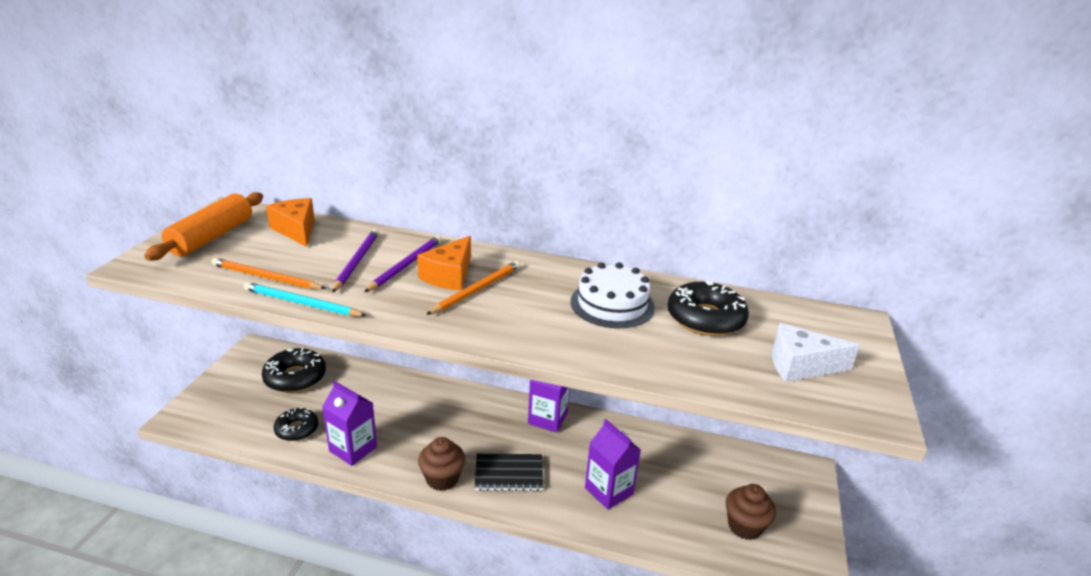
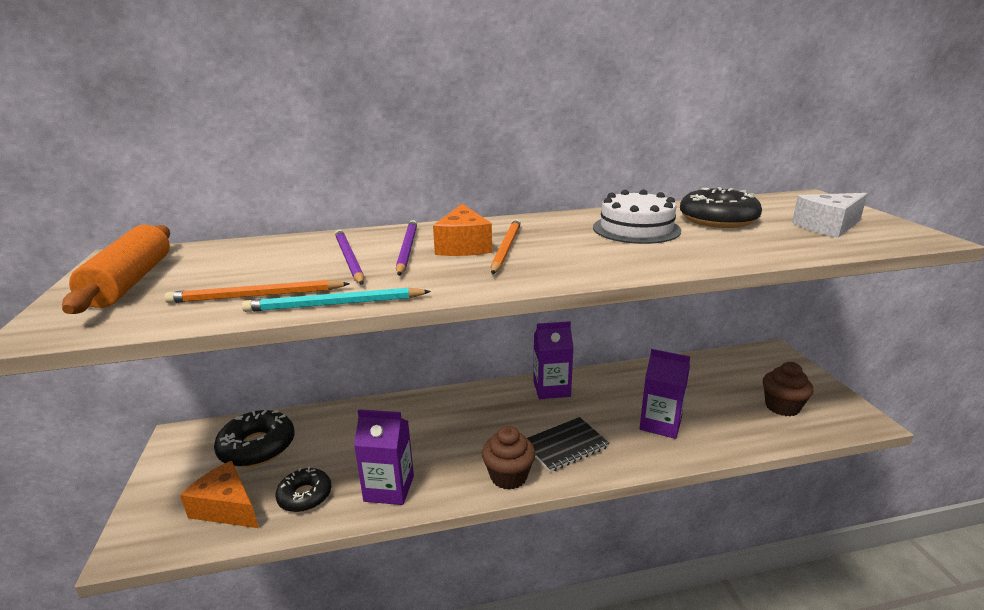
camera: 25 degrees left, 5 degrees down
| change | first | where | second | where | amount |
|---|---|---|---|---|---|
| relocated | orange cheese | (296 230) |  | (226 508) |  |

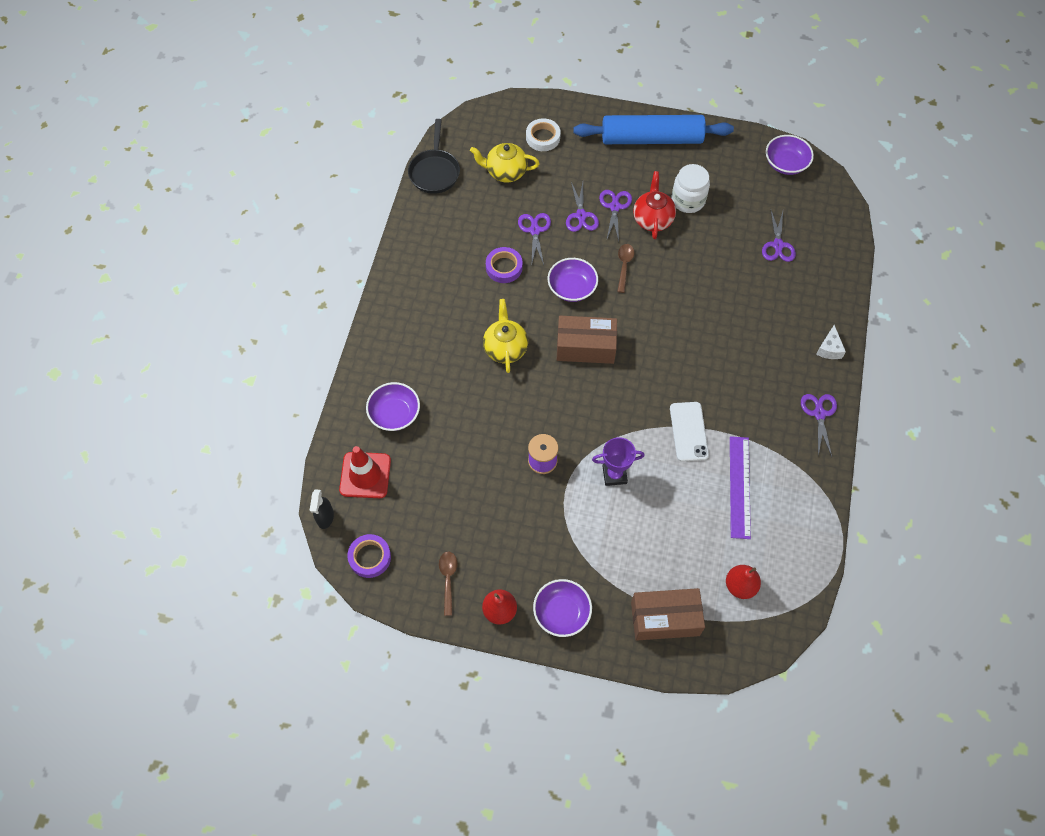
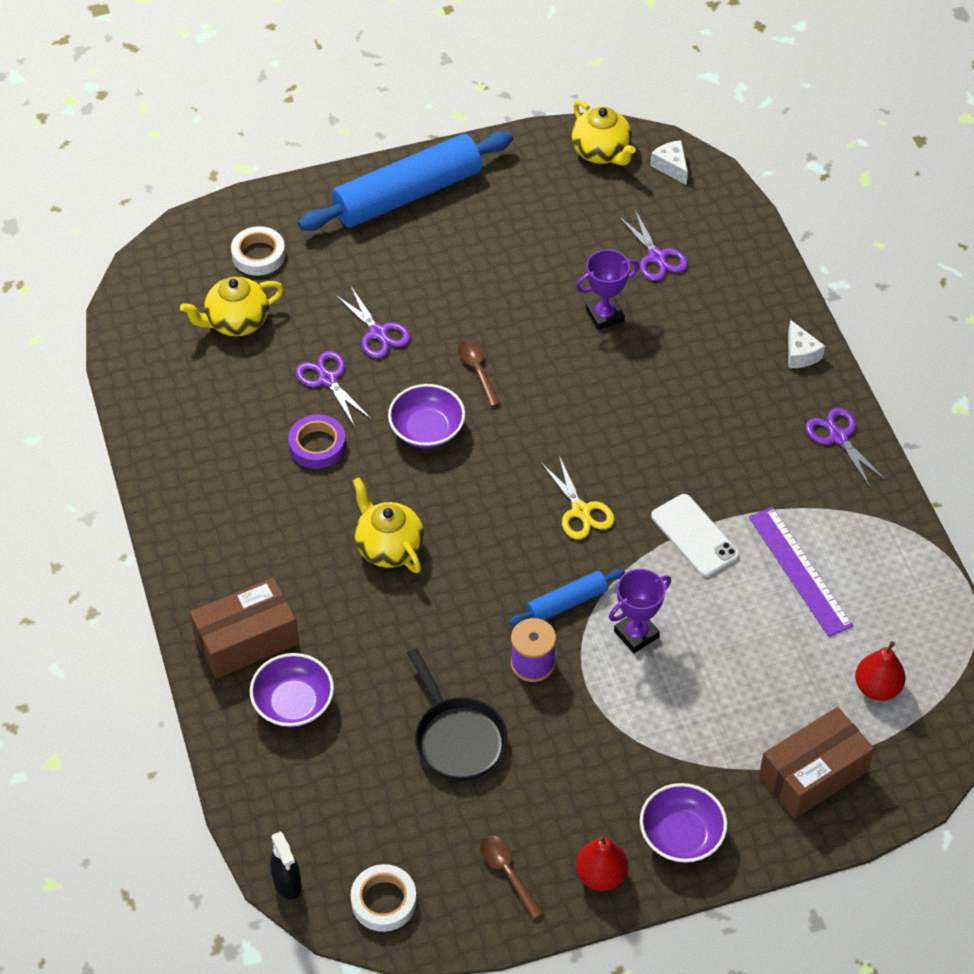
camera: 30 degrees left, 10 degrees down
| change | first | where | second | where | amount |
|---|---|---|---|---|---|
| missing | red traffic cone | (365 475) |  |  |  |
| missing | purple scissors | (615 207) |  |  |  |
| missing | red teapot | (652 219) |  |  |  |
| missing | white jar | (688 200) |  |  |  |
| appeared |  |  | blue rolling pin | (566 603) |  |
| appeared |  |  | yellow scissors | (581 511) |  |
| appeared |  |  | purple trophy | (604 315) |  |
| appeared |  |  | white cheese | (671 167) |  |
| relocated | black pan | (434 172) |  | (457 738) |  |
| relocated | brown box | (585 347) |  | (246 640) |  |
| exchanged | purple bowl | (785 163) | yellow teapot | (601 152) |  |
| colour | purple tape | (370 557) | white tape | (383 901) |  |

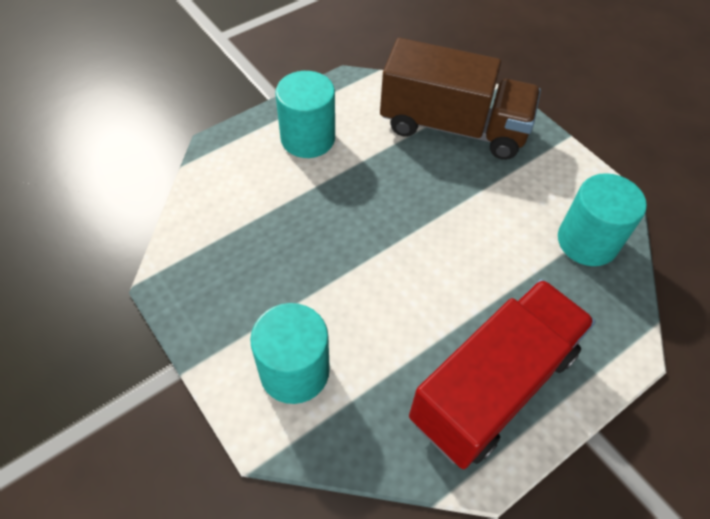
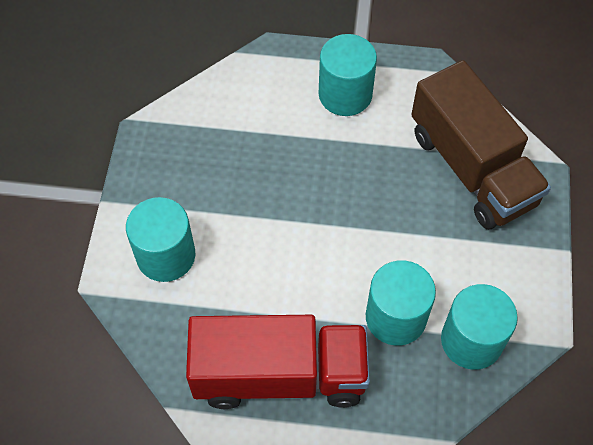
camera: 45 degrees right, 5 degrees up
| change | first | where | second | where | amount |
|---|---|---|---|---|---|
| appeared |  |  | turquoise cylinder | (395 317) |  |

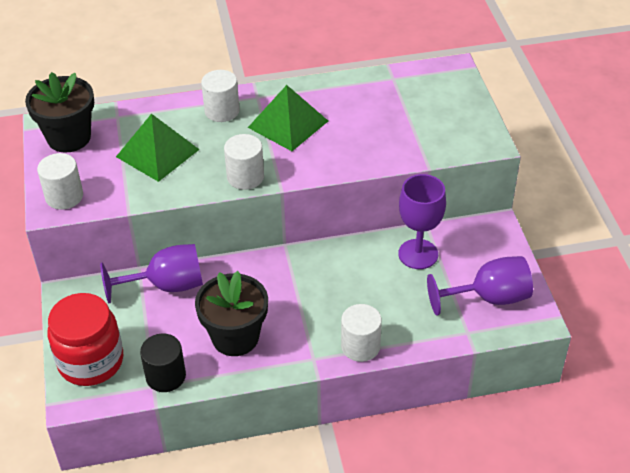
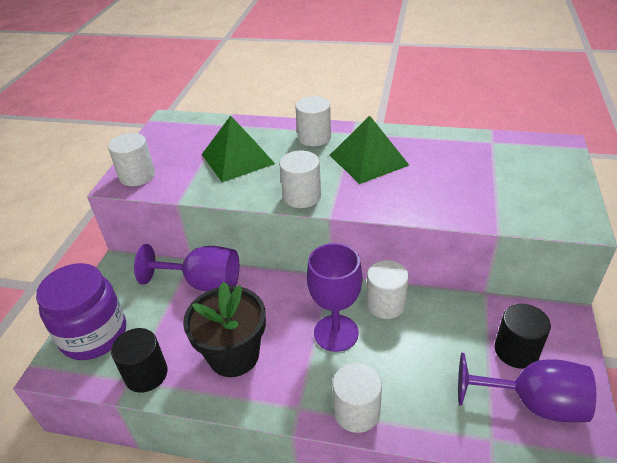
camera: 25 degrees right, 5 degrees down
| change | first | where | second | where | amount |
|---|---|---|---|---|---|
| missing | black flower pot | (69 138) |  |  |  |
| appeared |  |  | white cylinder | (385 304) |  |
| appeared |  |  | black cylinder | (516 351) |  |
| relocated | purple goblet | (418 254) |  | (336 333) |  |
| colour | red jar | (91 361) | purple jar | (94 335) |  |

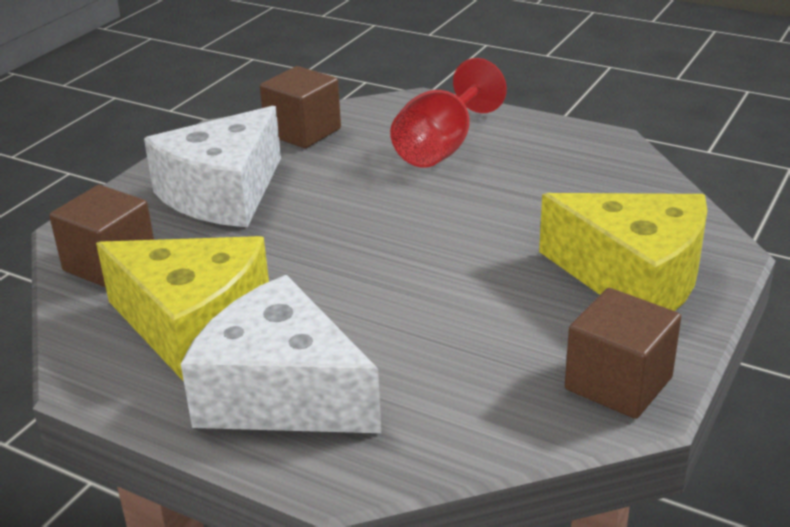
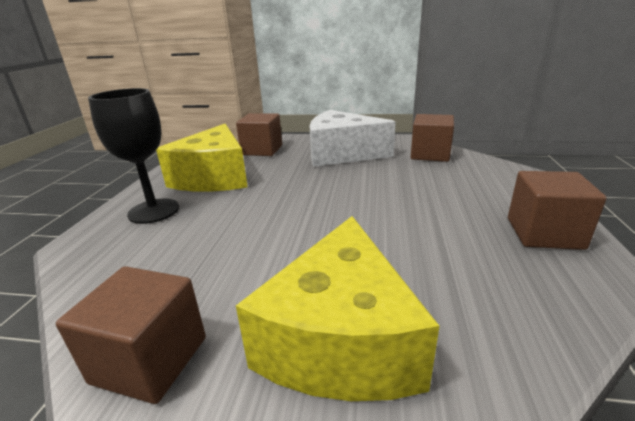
camera: 70 degrees right, 5 degrees down
| change | first | where | second | where | amount |
|---|---|---|---|---|---|
| missing | red goblet | (442 147) |  |  |  |
| appeared |  |  | brown cube | (544 233) |  |
| exchanged | white cheese | (281 393) | black goblet | (154 211) |  |

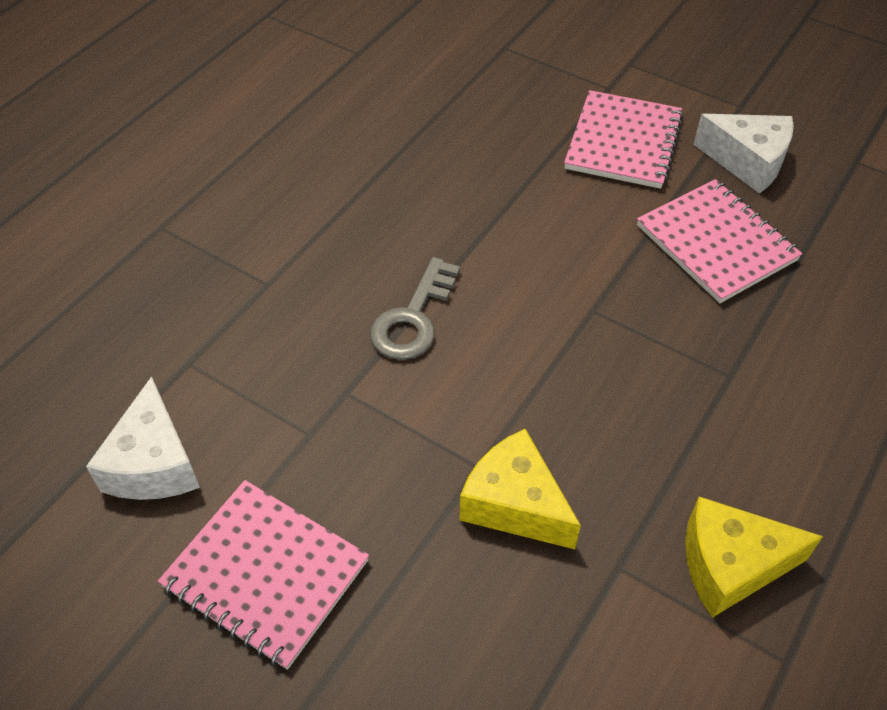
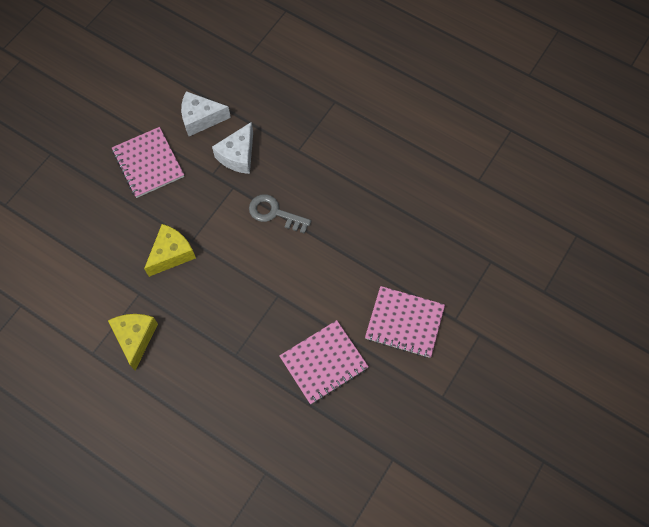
camera: 90 degrees right, 15 degrees up
| change | first | where | second | where | amount |
|---|---|---|---|---|---|
| relocated | white cheese | (747 162) |  | (238 155) |  |
| spun | pink notebook | (265 574) |  | (148 163) | 60 degrees counterclockwise |

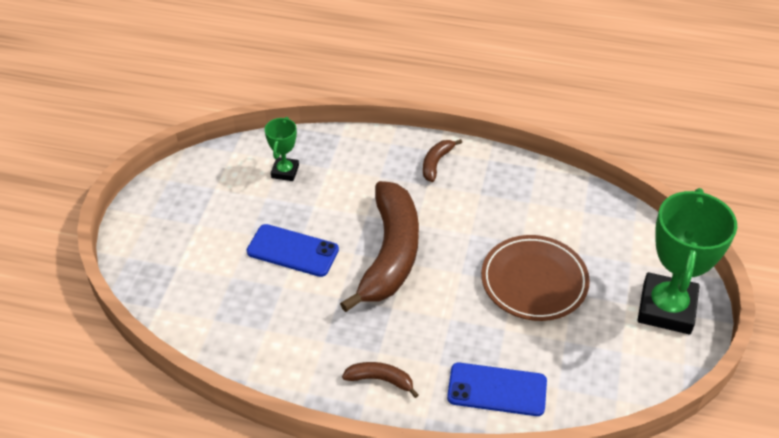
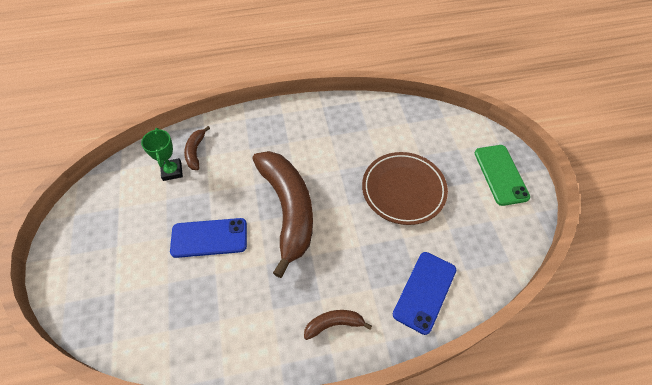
camera: 25 degrees left, 10 degrees up
| change | first | where | second | where | amount |
|---|---|---|---|---|---|
| relocated | brown banana | (436 163) |  | (195 151) |  |
| exchanged | green trophy | (666 308) | green phone | (500 174) |  |
| spun | blue phone | (497 389) |  | (424 291) | 45 degrees counterclockwise |

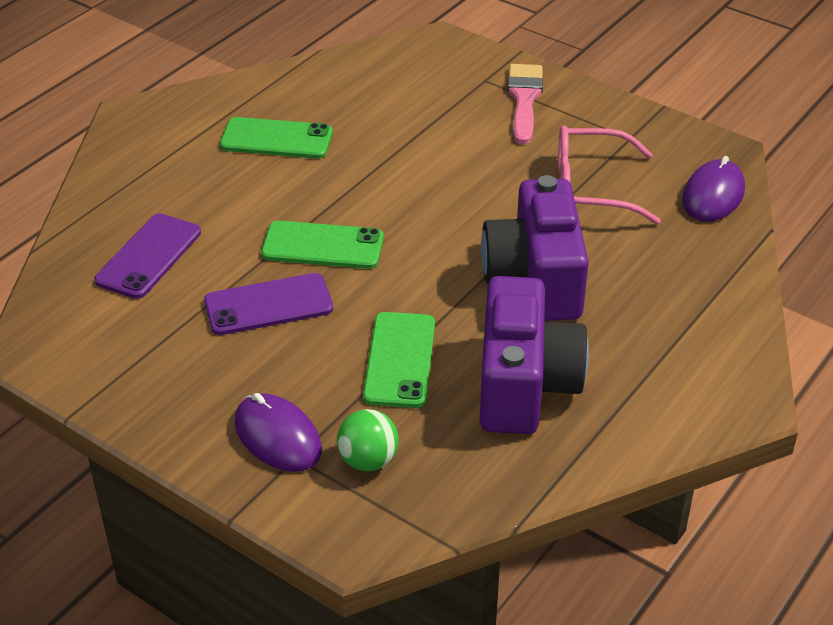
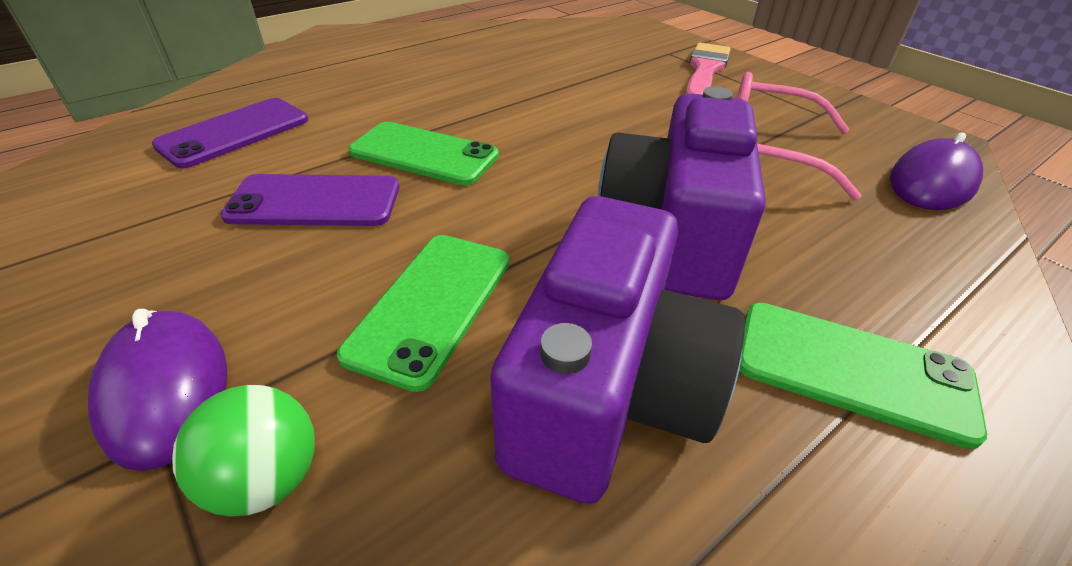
camera: 15 degrees right, 0 degrees up
| change | first | where | second | where | amount |
|---|---|---|---|---|---|
| relocated | green phone | (276 139) |  | (852 370) |  |

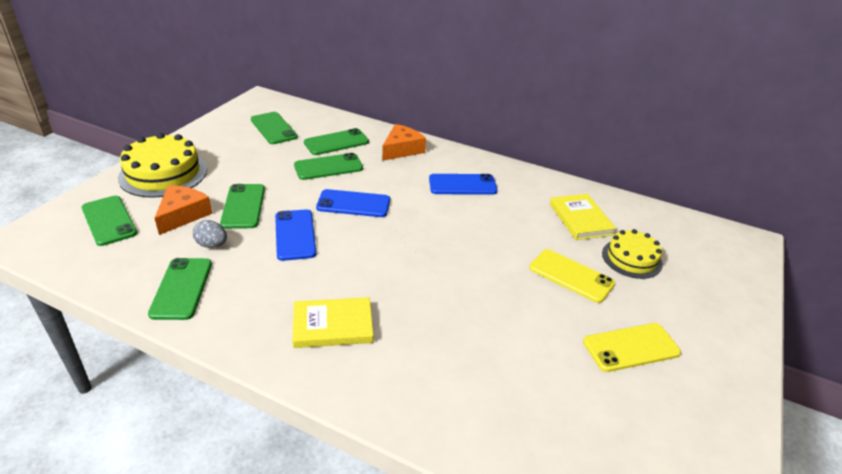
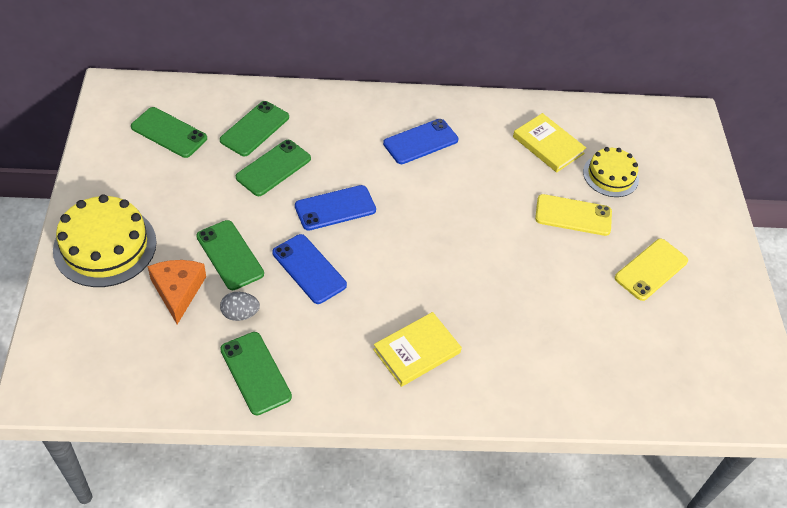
camera: 30 degrees left, 15 degrees up
| change | first | where | second | where | amount |
|---|---|---|---|---|---|
| missing | green phone | (109 220) |  |  |  |
| missing | orange cheese | (402 149) |  |  |  |

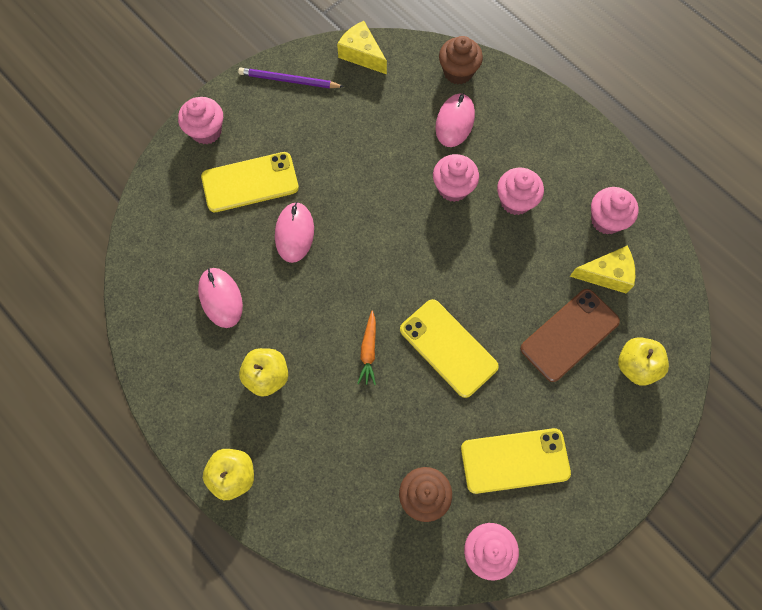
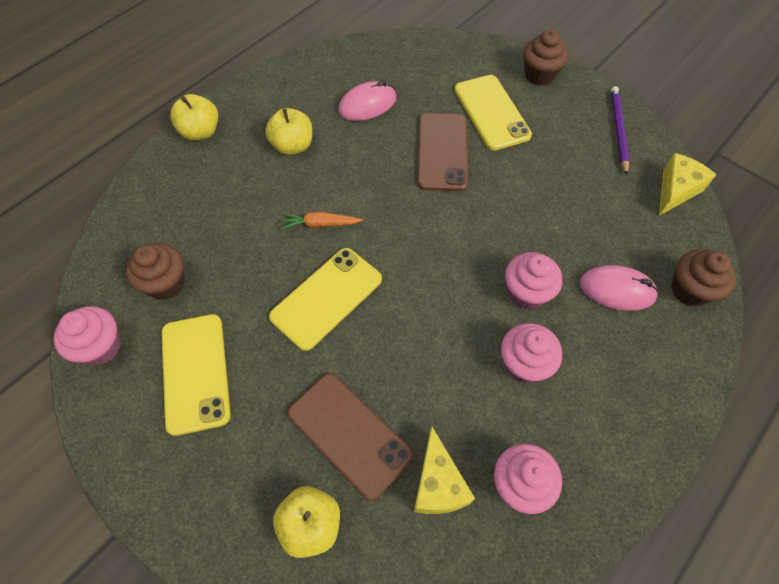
camera: 85 degrees right, 10 degrees down
| change | first | where | second | where | amount |
|---|---|---|---|---|---|
| exchanged | pink mouse | (294 233) | brown phone | (442 152) |  |
| colour | pink cupcake | (206 131) | brown cupcake | (539 75) |  |

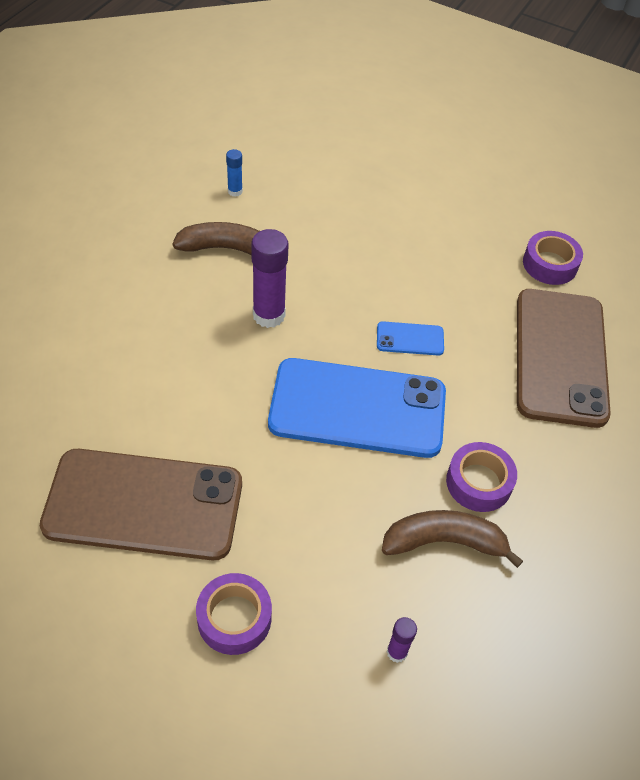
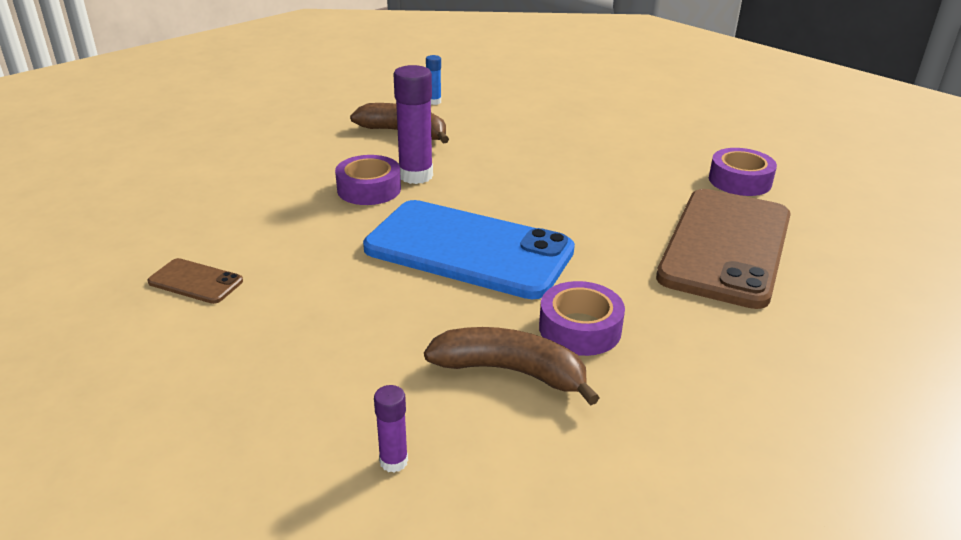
camera: 20 degrees right, 20 degrees down
| change | first | where | second | where | amount |
|---|---|---|---|---|---|
| missing | blue phone | (410 339) |  |  |  |
| relocated | purple tape | (234 618) |  | (369 189) |  |
| size | brown phone | (144 504) |  | (196 281) | x0.41 |

